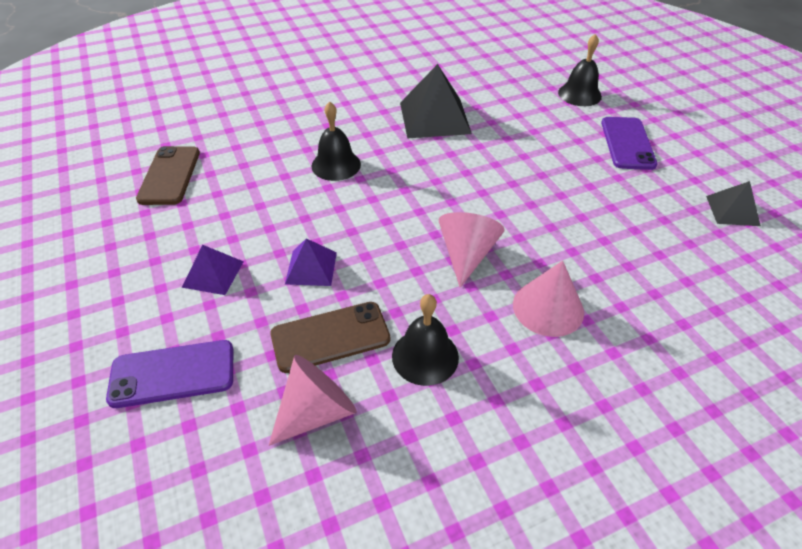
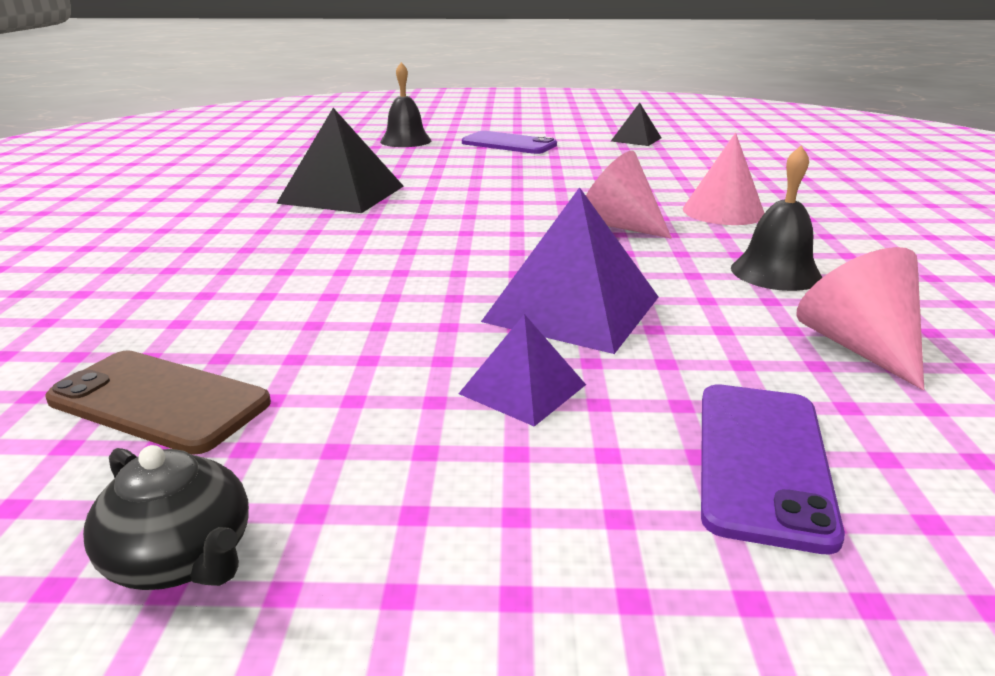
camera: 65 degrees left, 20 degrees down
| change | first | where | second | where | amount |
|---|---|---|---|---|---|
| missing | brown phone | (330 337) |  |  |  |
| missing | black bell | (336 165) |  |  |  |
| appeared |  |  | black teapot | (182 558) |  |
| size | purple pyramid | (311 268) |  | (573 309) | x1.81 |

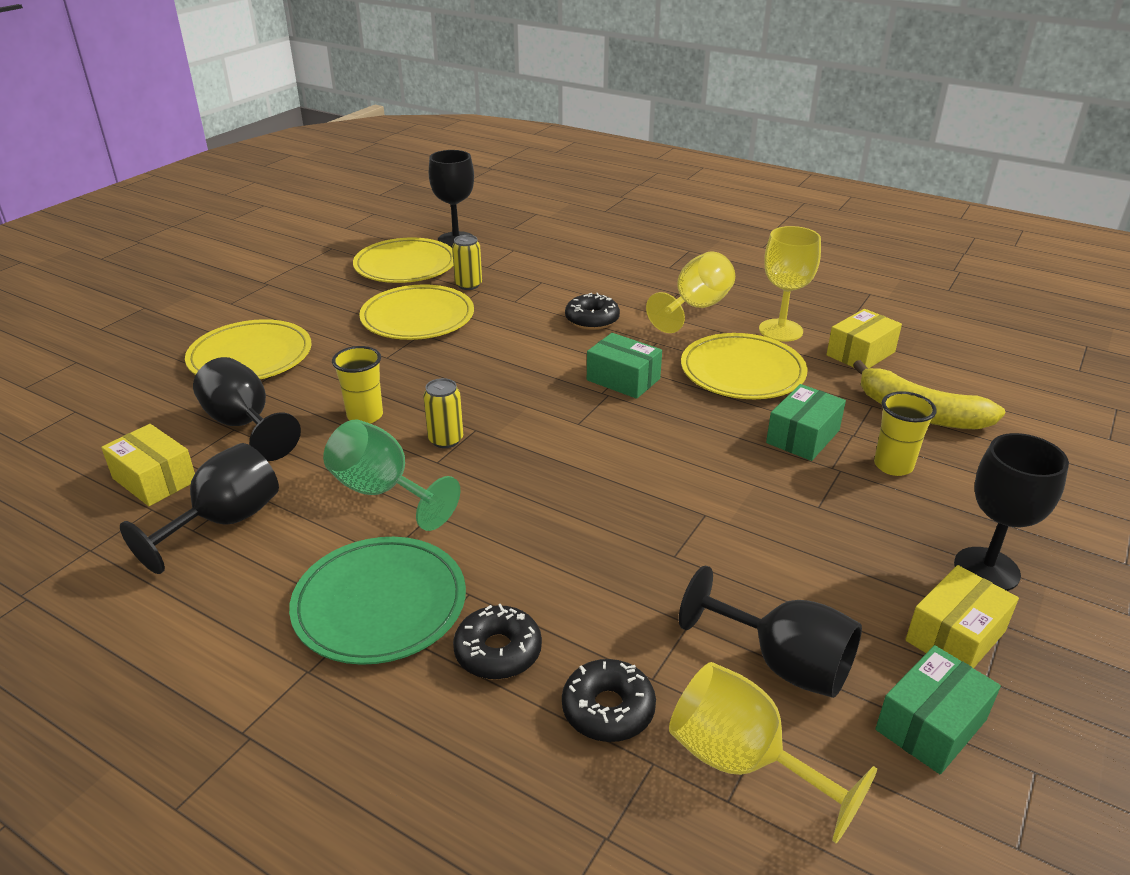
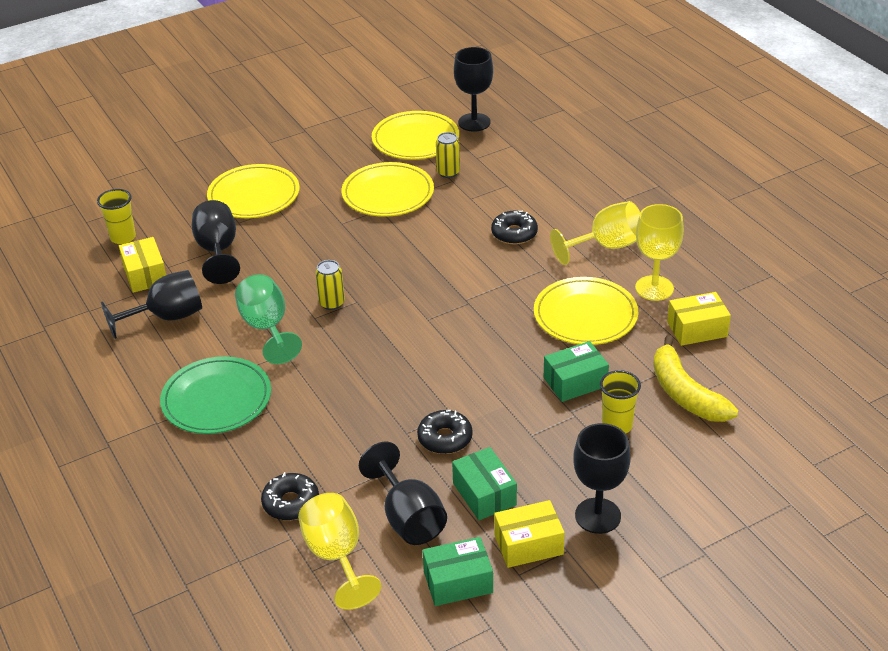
camera: 30 degrees right, 5 degrees up
| change | first | where | second | where | amount |
|---|---|---|---|---|---|
| relocated | yellow cup | (365 416) |  | (123 237) |  |
| relocated | black donut | (498 651) |  | (445 438) |  |
| relocated | green box | (623 379) |  | (484 494) |  |

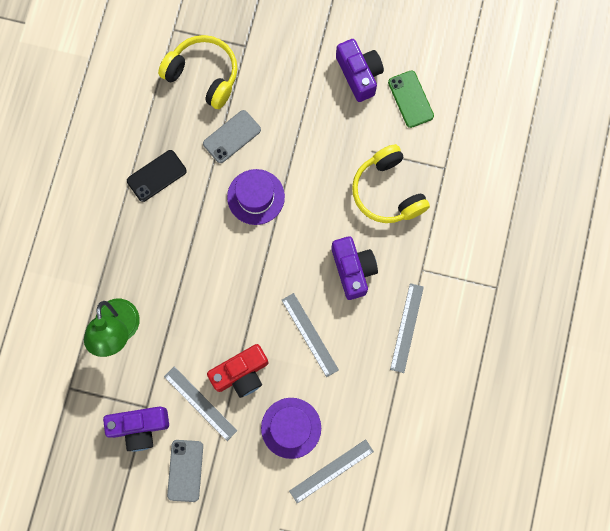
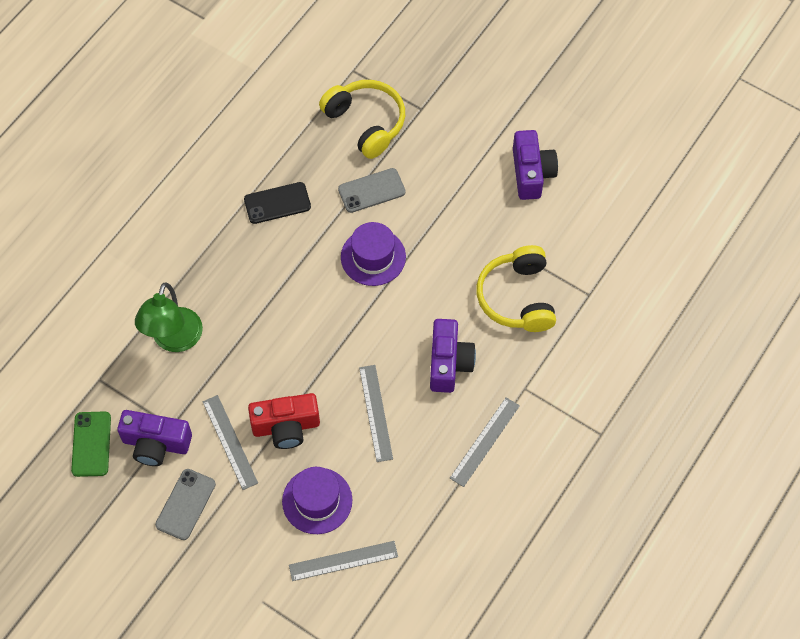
camera: 20 degrees right, 15 degrees down
| change | first | where | second | where | amount |
|---|---|---|---|---|---|
| relocated | green phone | (410 99) |  | (91 444) |  |

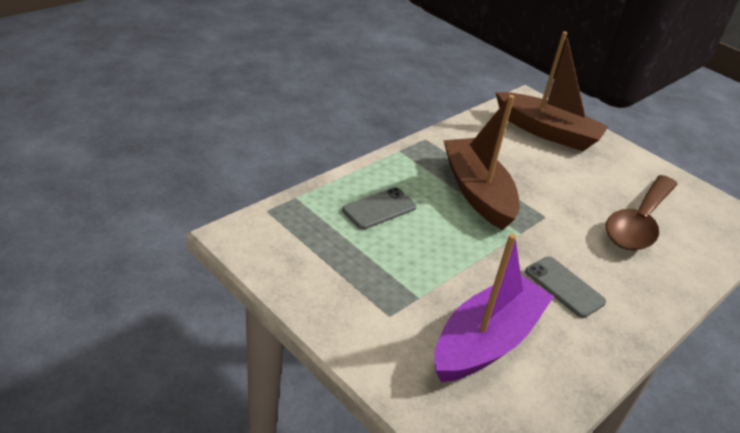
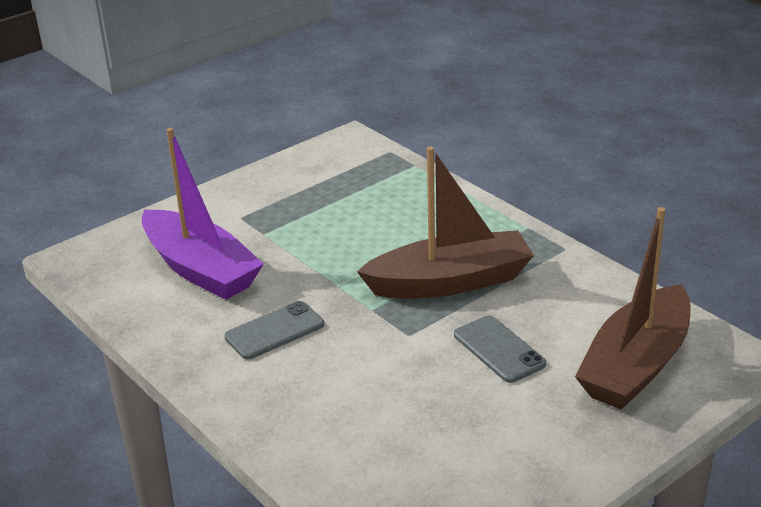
camera: 100 degrees right, 5 degrees down
| change | first | where | second | where | amount |
|---|---|---|---|---|---|
| missing | brown spoon | (638 223) |  |  |  |
| relocated | grey phone | (379 208) |  | (499 349) |  |

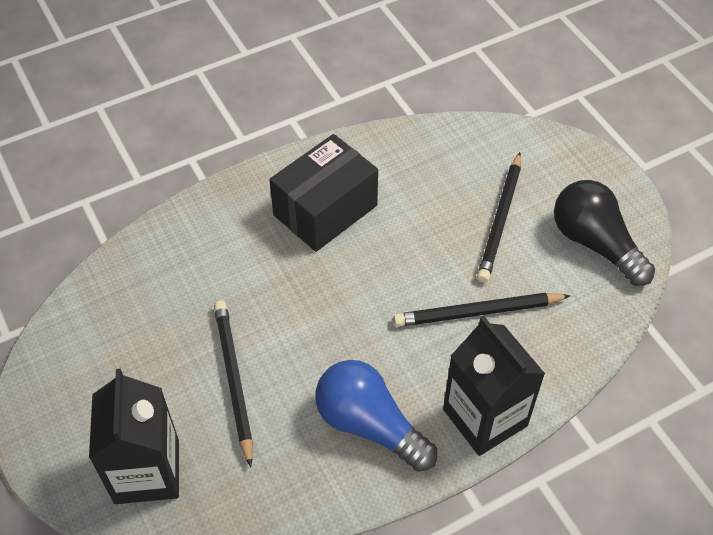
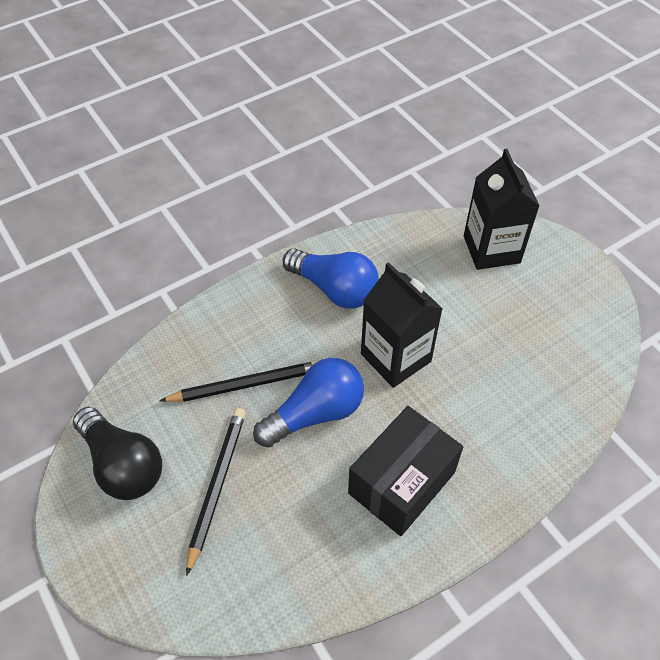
camera: 175 degrees right, 0 degrees up
| change | first | where | second | where | amount |
|---|---|---|---|---|---|
| missing | black pencil | (234 380) |  |  |  |
| appeared |  |  | blue light bulb | (315 413) |  |
| relocated | black carton | (485 417) |  | (395 357) |  |

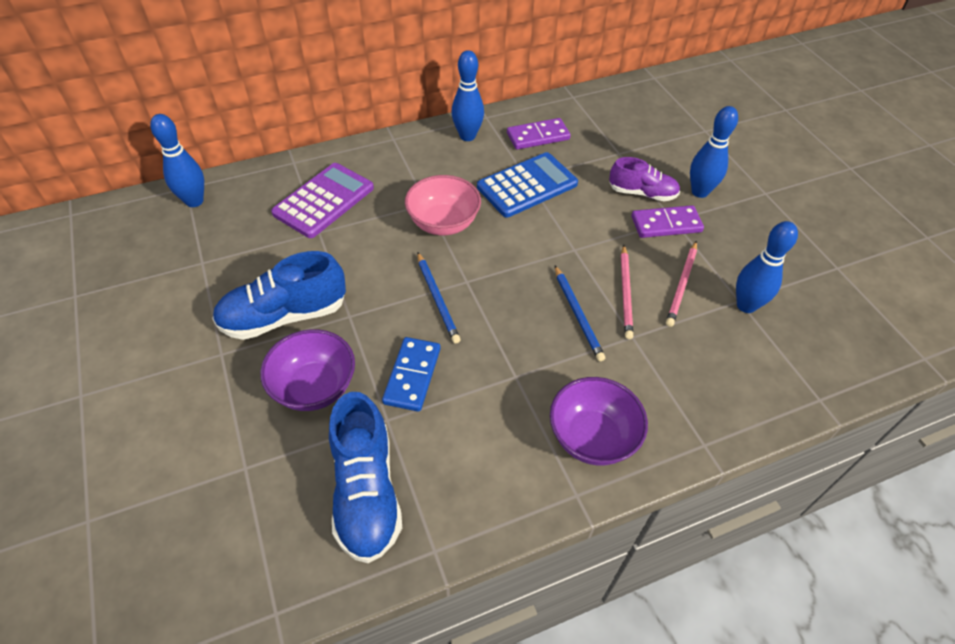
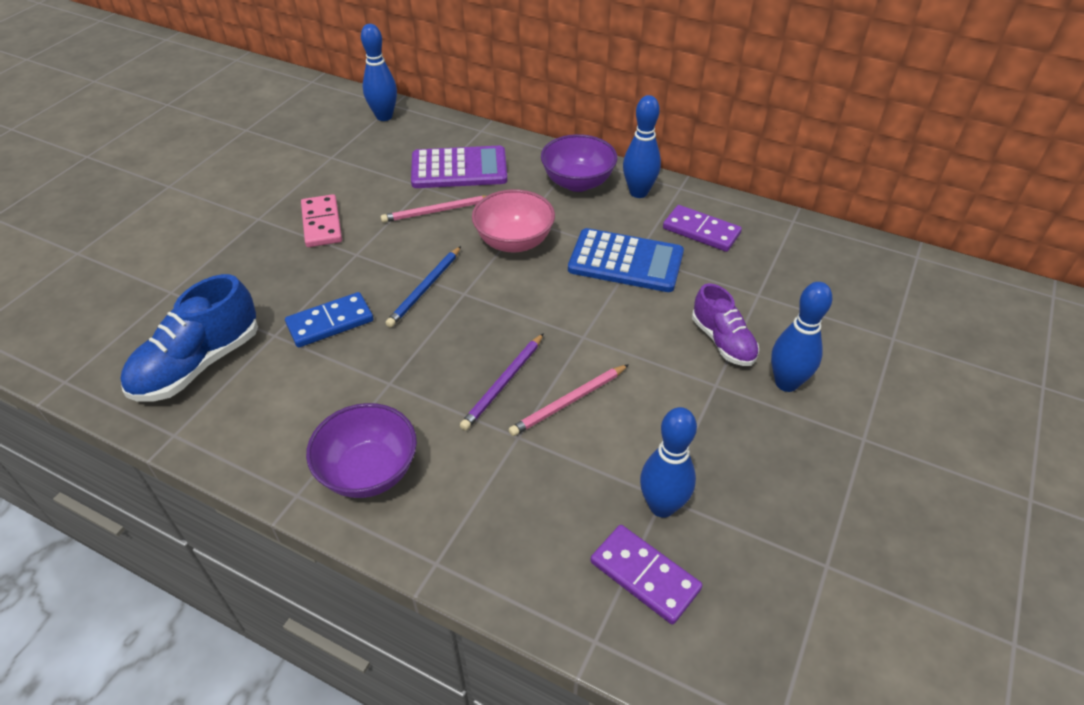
camera: 50 degrees right, 5 degrees down
| change | first | where | second | where | amount |
|---|---|---|---|---|---|
| relocated | purple bowl | (314 387) |  | (578 182) |  |
| relocated | purple domino | (666 224) |  | (644 576) |  |
| relocated | pink pencil | (682 285) |  | (437 211) |  |
| exchanged | blue shoe | (284 316) | pink domino | (322 223) |  |
| colour | blue pencil | (577 314) | purple pencil | (504 383) |  |

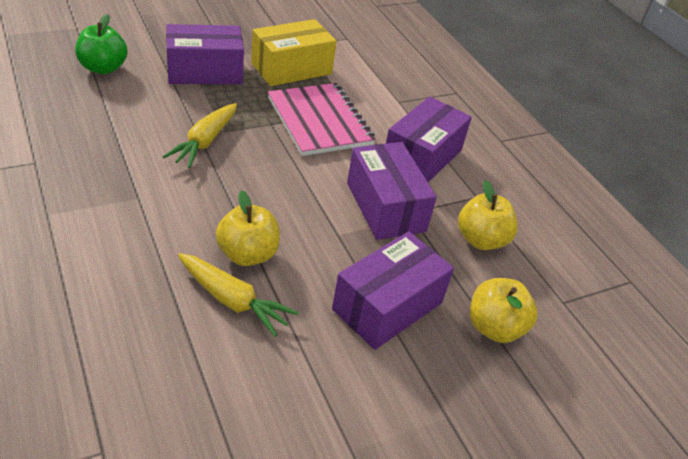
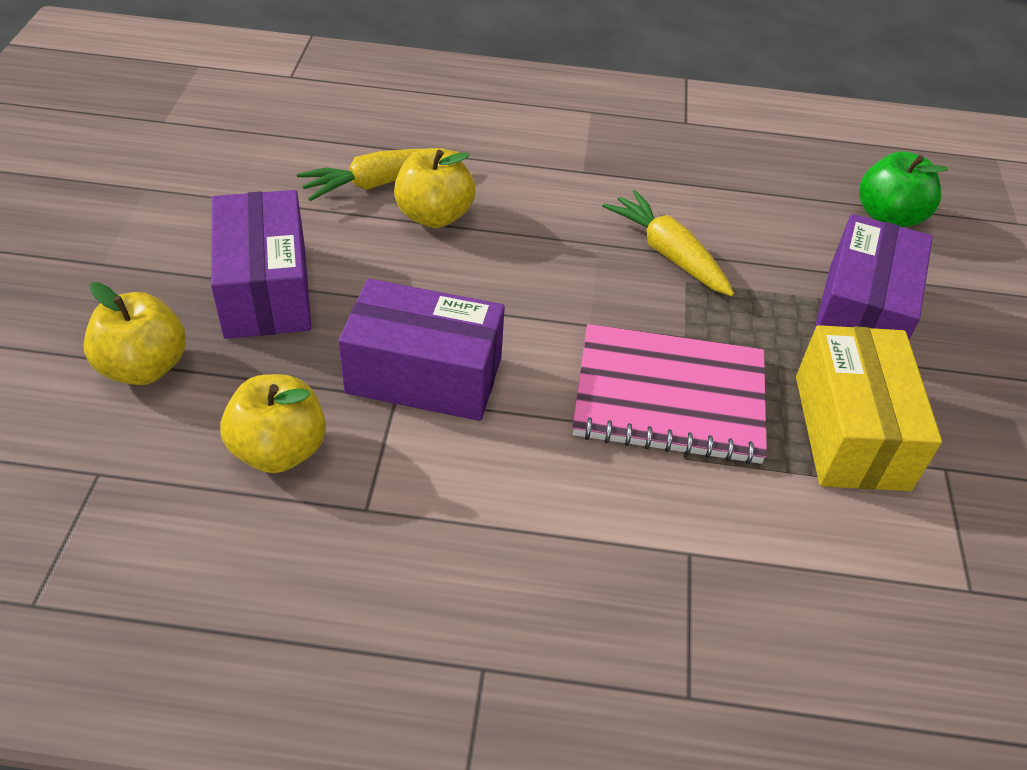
camera: 125 degrees right, 5 degrees up
| change | first | where | second | where | amount |
|---|---|---|---|---|---|
| missing | purple box | (422 157) |  |  |  |

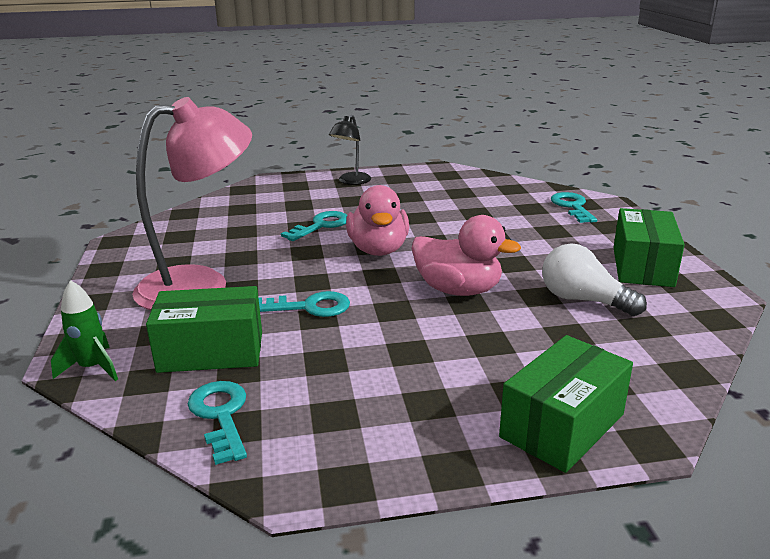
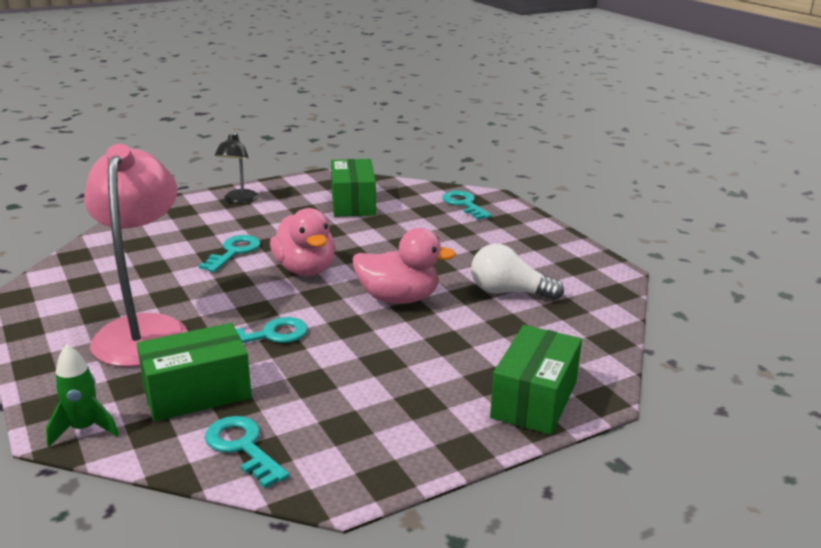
camera: 20 degrees left, 0 degrees up
| change | first | where | second | where | amount |
|---|---|---|---|---|---|
| relocated | green box | (642 266) |  | (353 203) |  |
| spun | pink lamp | (201 284) |  | (144 330) | 45 degrees counterclockwise |

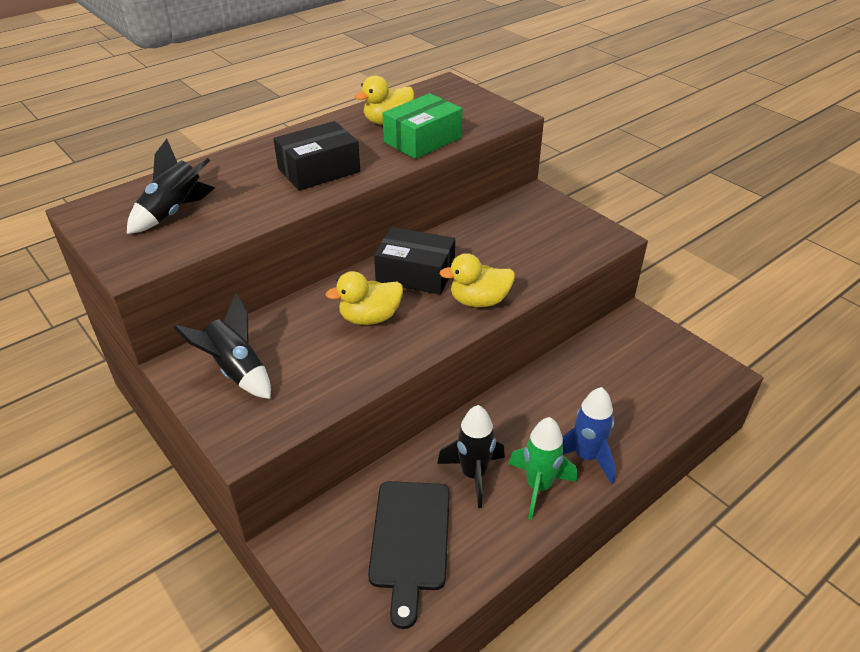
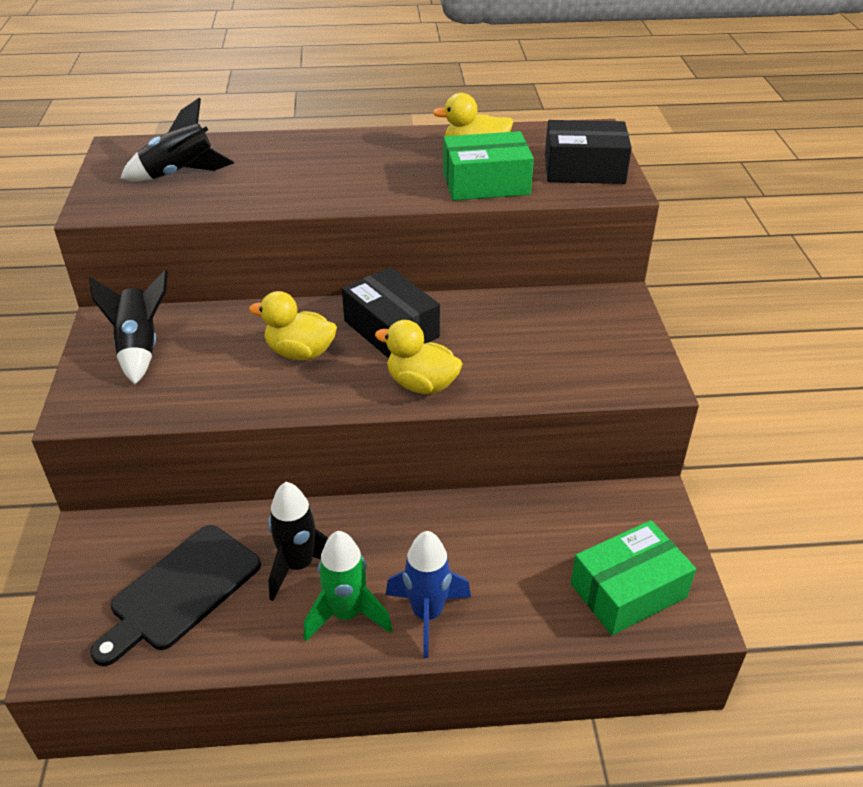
camera: 35 degrees right, 0 degrees up
| change | first | where | second | where | amount |
|---|---|---|---|---|---|
| appeared |  |  | green box | (628 590) |  |
| relocated | black box | (319 170) |  | (584 169) |  |

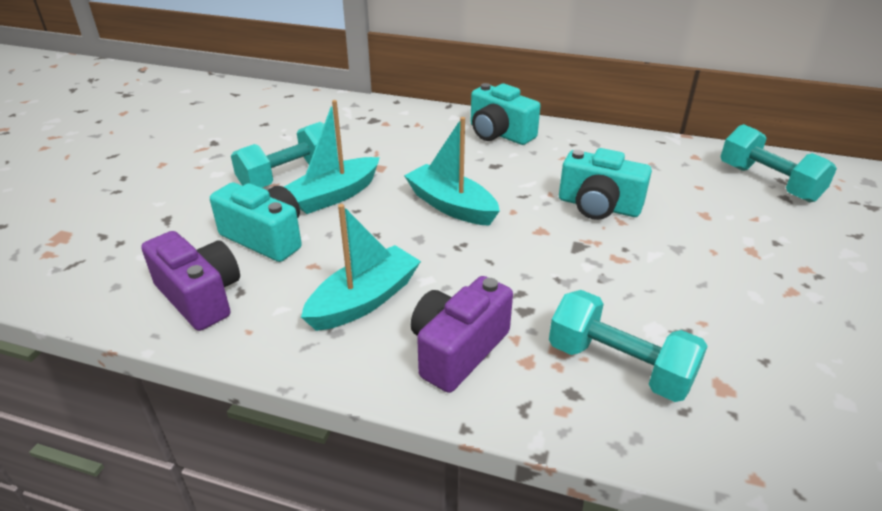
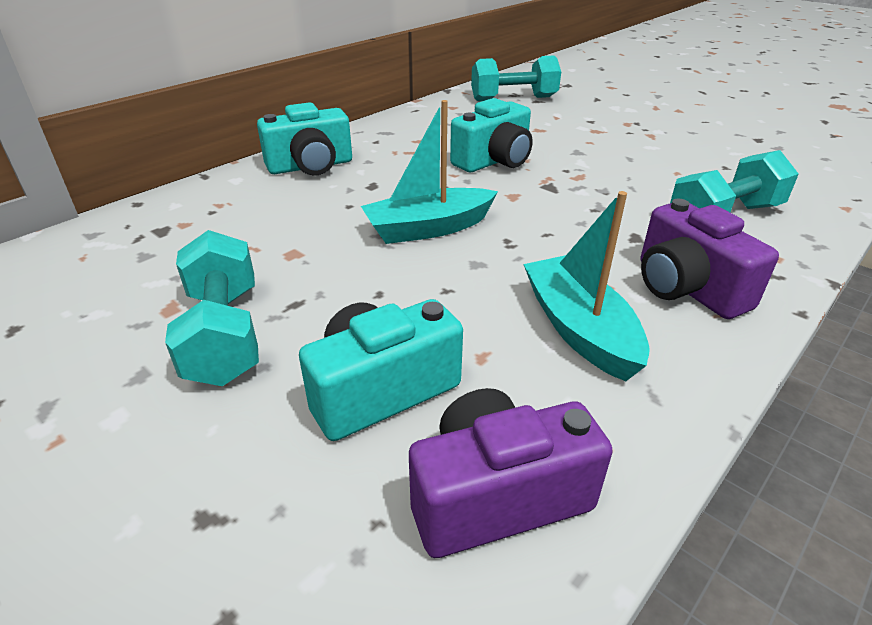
camera: 65 degrees left, 0 degrees up
| change | first | where | second | where | amount |
|---|---|---|---|---|---|
| missing | turquoise boat | (334 195) |  |  |  |

